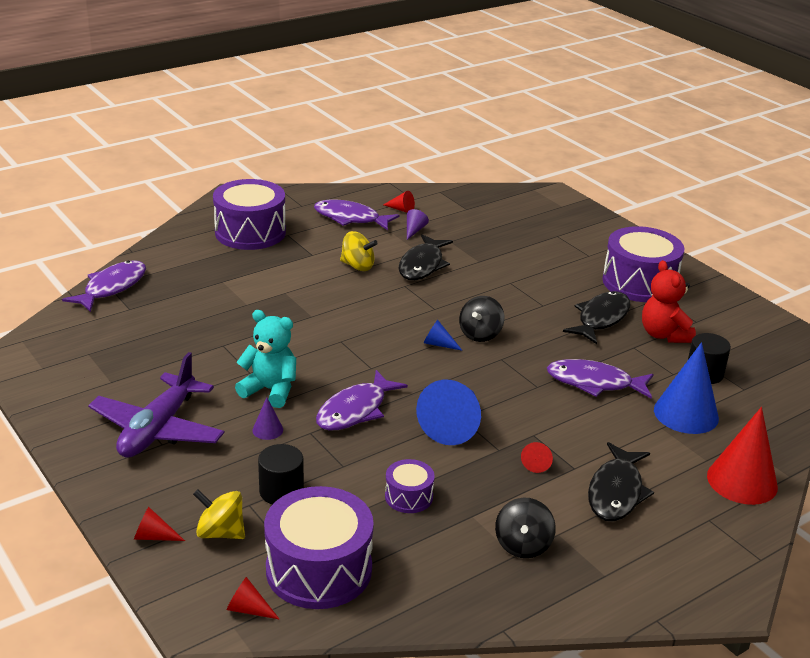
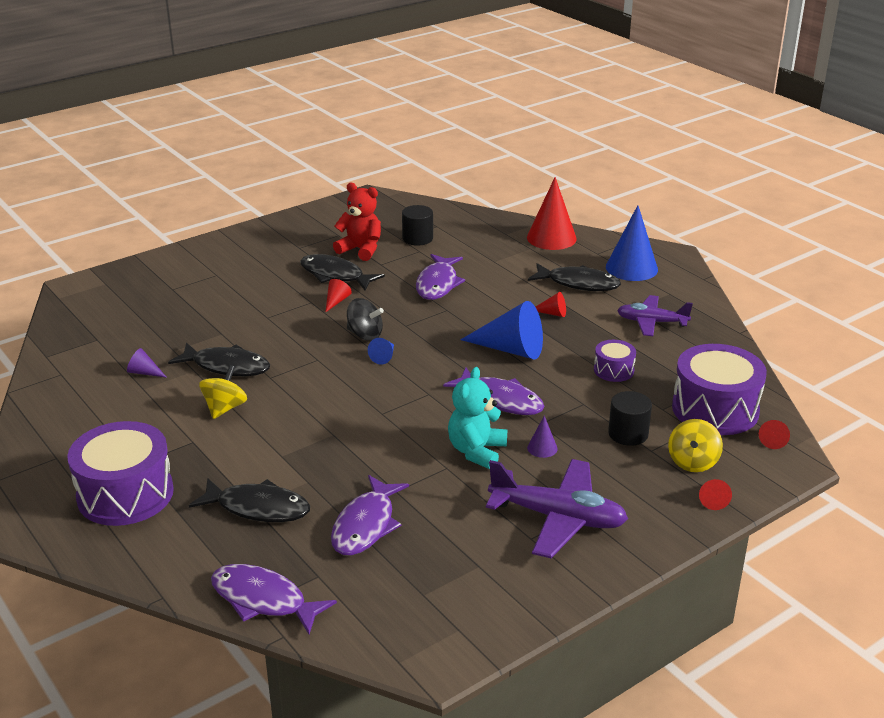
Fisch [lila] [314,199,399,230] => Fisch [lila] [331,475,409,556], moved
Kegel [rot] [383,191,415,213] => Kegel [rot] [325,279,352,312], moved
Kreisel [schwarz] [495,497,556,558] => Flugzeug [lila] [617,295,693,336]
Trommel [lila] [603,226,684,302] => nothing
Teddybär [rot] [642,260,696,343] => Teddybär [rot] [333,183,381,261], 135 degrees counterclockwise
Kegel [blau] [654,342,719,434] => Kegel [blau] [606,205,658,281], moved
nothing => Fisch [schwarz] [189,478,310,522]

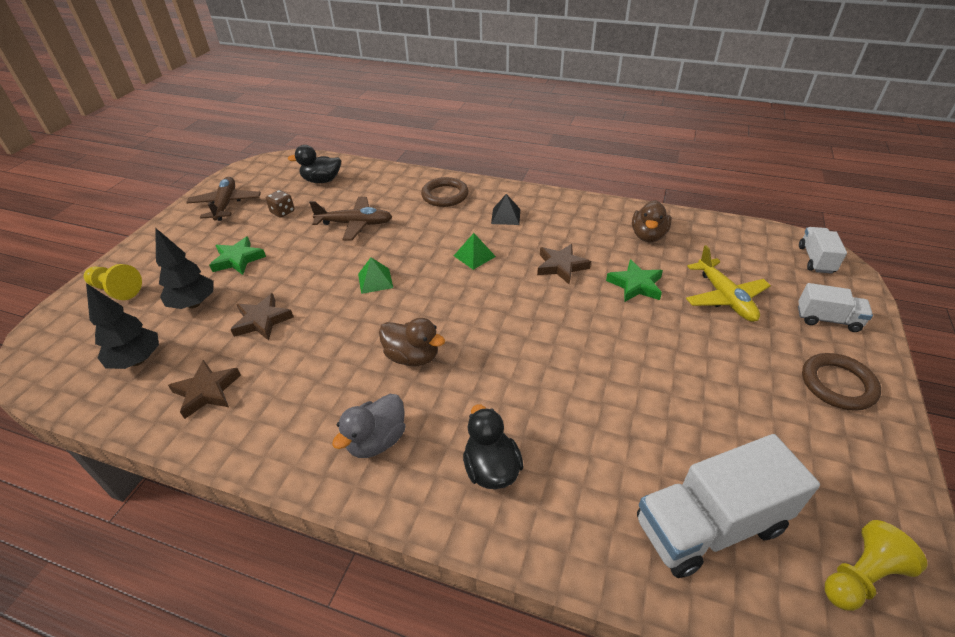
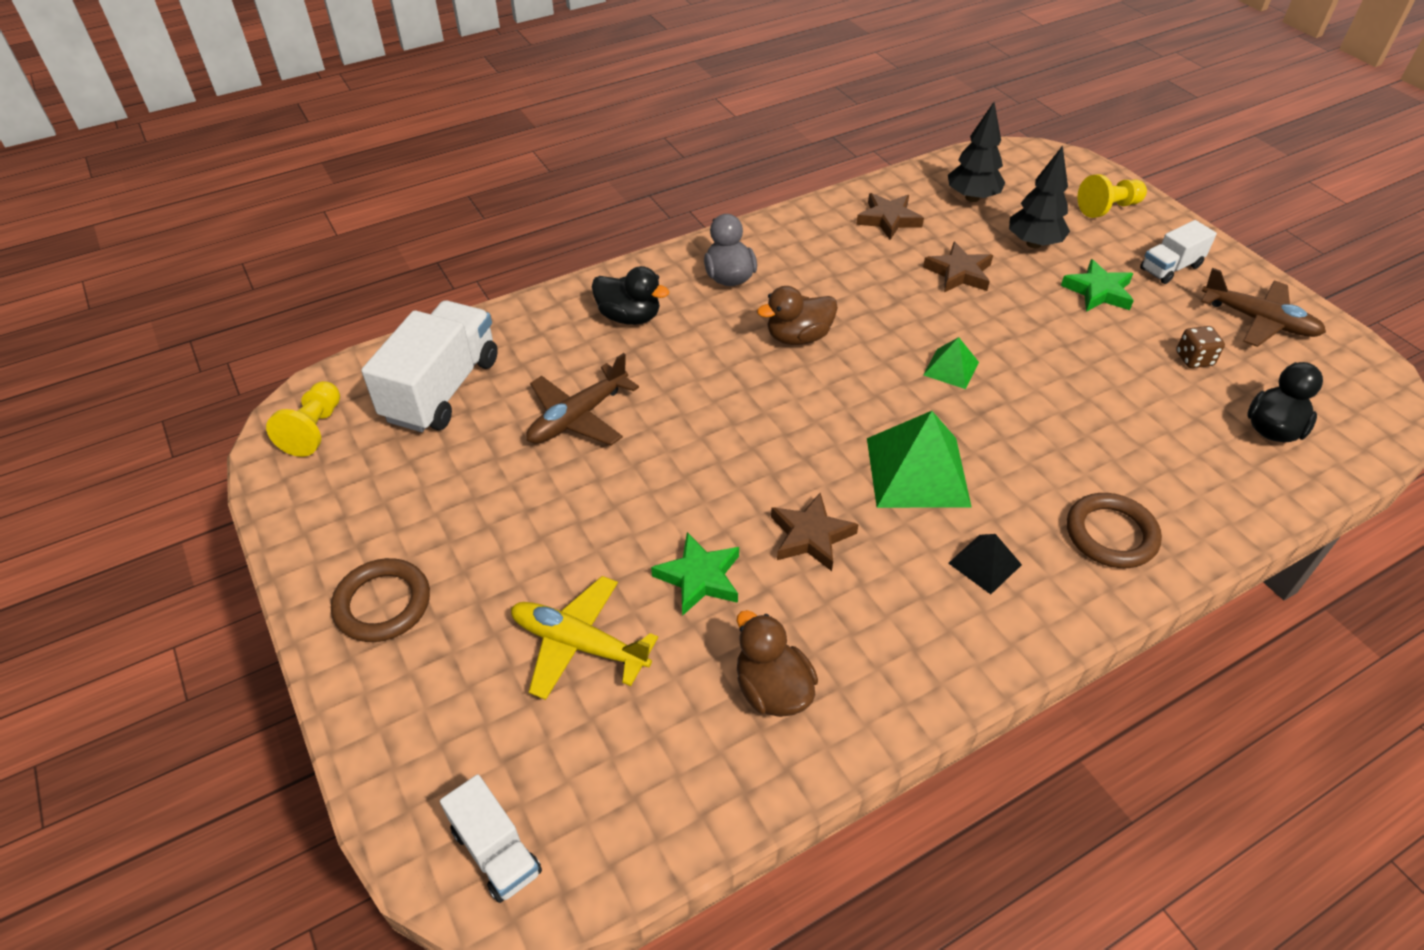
Flugzeug [braun] [309,197,392,240] => Flugzeug [braun] [526,353,639,445], moved
Pyramide [grün] [454,233,496,270] => Pyramide [grün] [867,411,971,508], x1.91
Lastwagen [weiß] [798,283,873,332] => Lastwagen [weiß] [1140,220,1217,284], moved

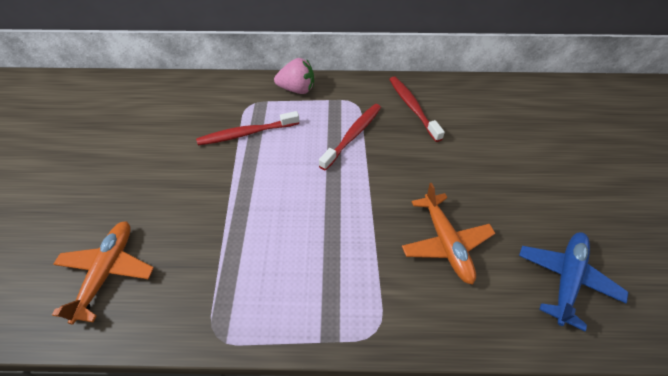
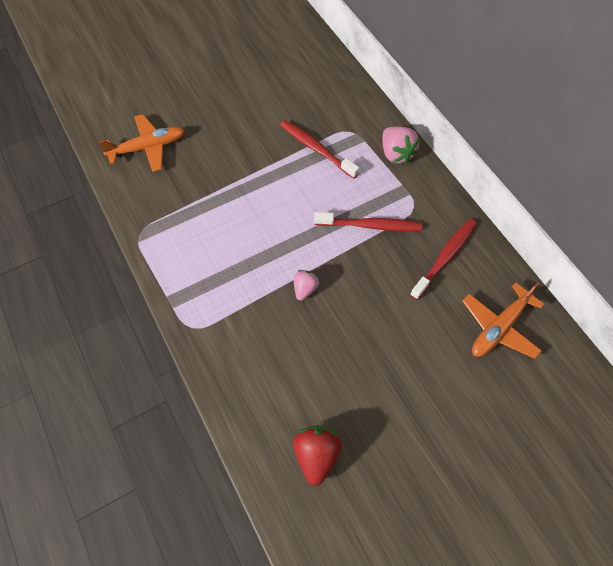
Flugzeug [orange] [402,183,495,285] => Flugzeug [orange] [462,282,544,359], moved
Flugzeug [blau] [519,232,628,331] => Erdbeere [rot] [293,425,342,486]
nothing => Erdbeere [rosa] [294,270,319,301]

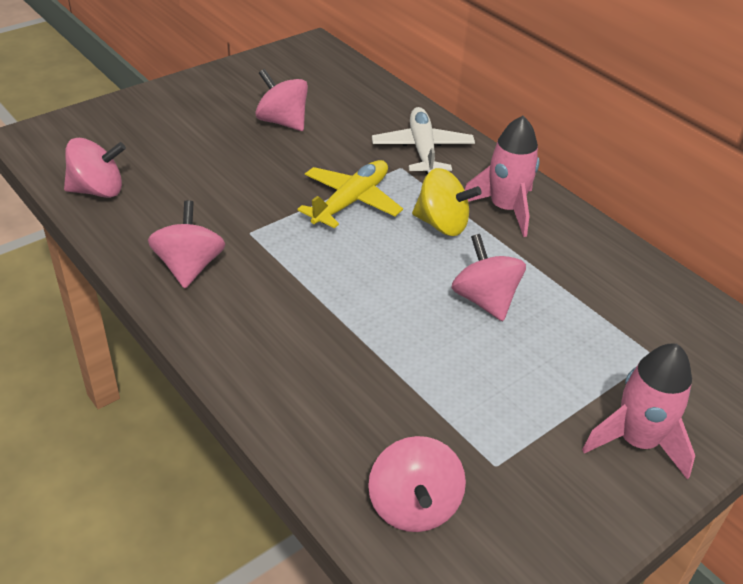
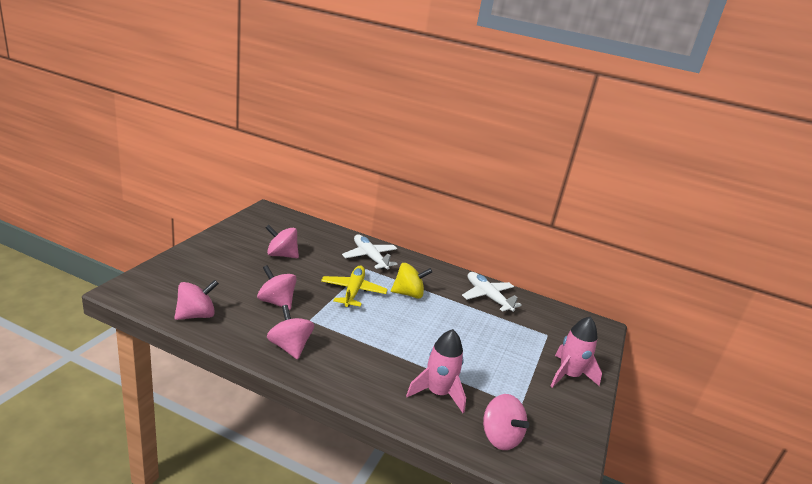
Kreisel [rosa] [451,234,526,321] => Kreisel [rosa] [257,265,297,310], moved
Rakete [rosa] [465,116,540,237] => Rakete [rosa] [406,329,466,413], moved
nothing => Flugzeug [weiß] [462,272,522,312]

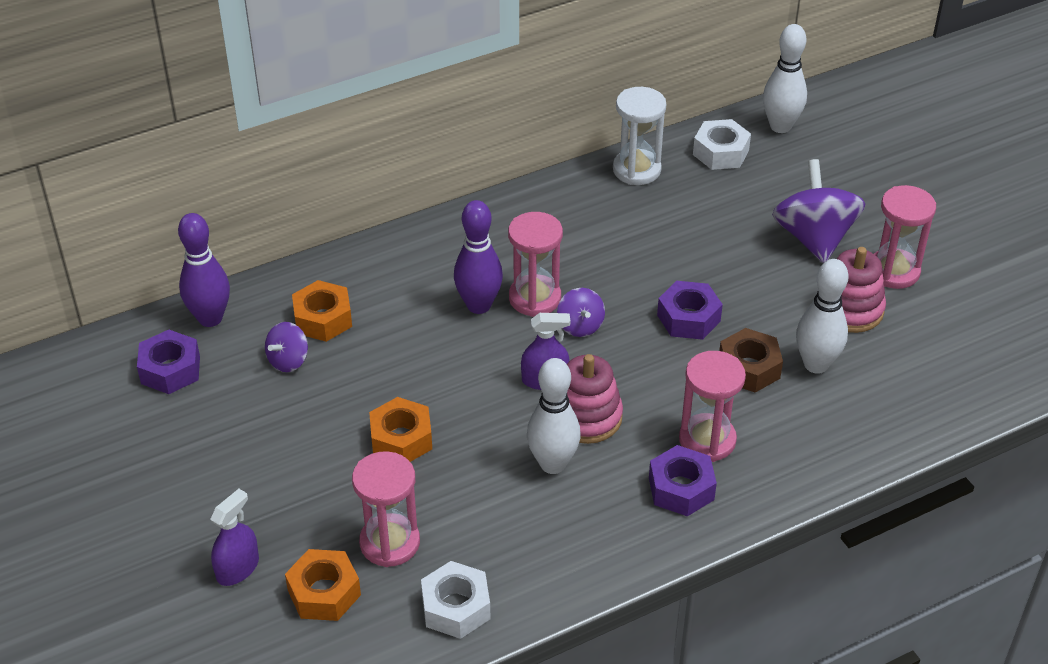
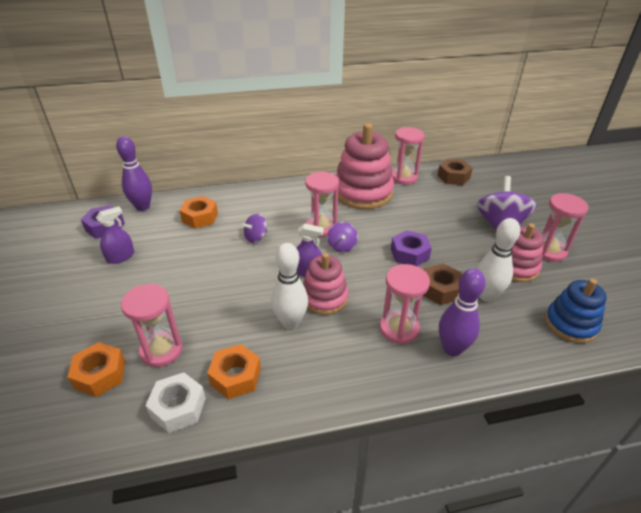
Sprühflasche [lila] [210,489,259,586] => Sprühflasche [lila] [96,206,134,264], moved
Kreisel [lila] [265,322,308,372] => Kreisel [lila] [242,214,267,243], moved
Sechskantmutter [orange] [369,397,432,462] => Sechskantmutter [orange] [207,344,261,399], moved
Bowlingkegel [lila] [454,200,503,314] => Bowlingkegel [lila] [439,268,485,356], moved
Sanduhr [weiß] [613,87,666,185] => Sanduhr [rosa] [392,127,424,185]
Sechskantmutter [lila] [649,445,717,516] => nothing
Sechskantmutter [weiß] [693,119,751,170] => Sechskantmutter [braun] [437,159,473,185]
Bowlingkegel [weiß] [763,24,807,133] => nothing
nothing => Stapelspielzeug [rosa] [336,123,394,209]
nothing => Stapelspielzeug [blau] [545,279,607,343]

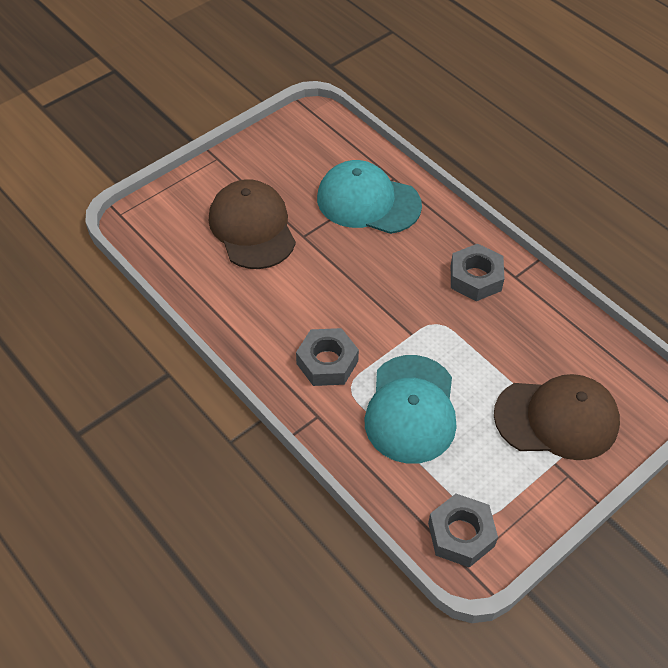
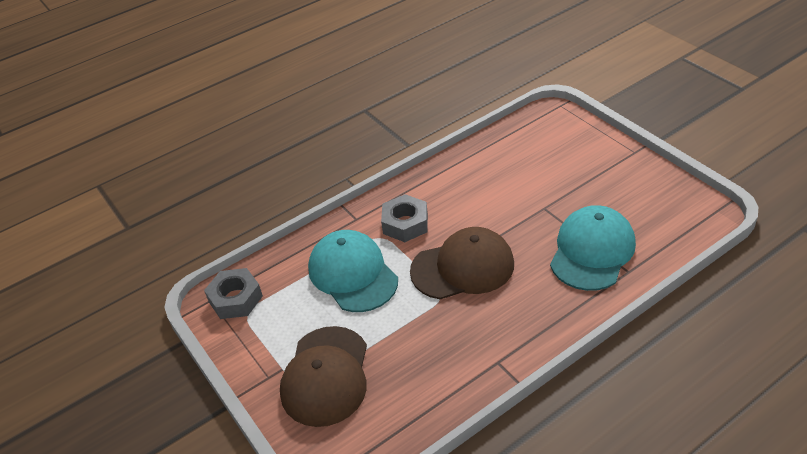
Kappe [braun] [209,179,296,269] => Kappe [braun] [410,227,514,299], moved
Kappe [türkis] [364,355,457,464] => Kappe [türkis] [308,230,398,312], 45 degrees clockwise
Sechskantmutter [grau] [451,244,504,301] => nothing

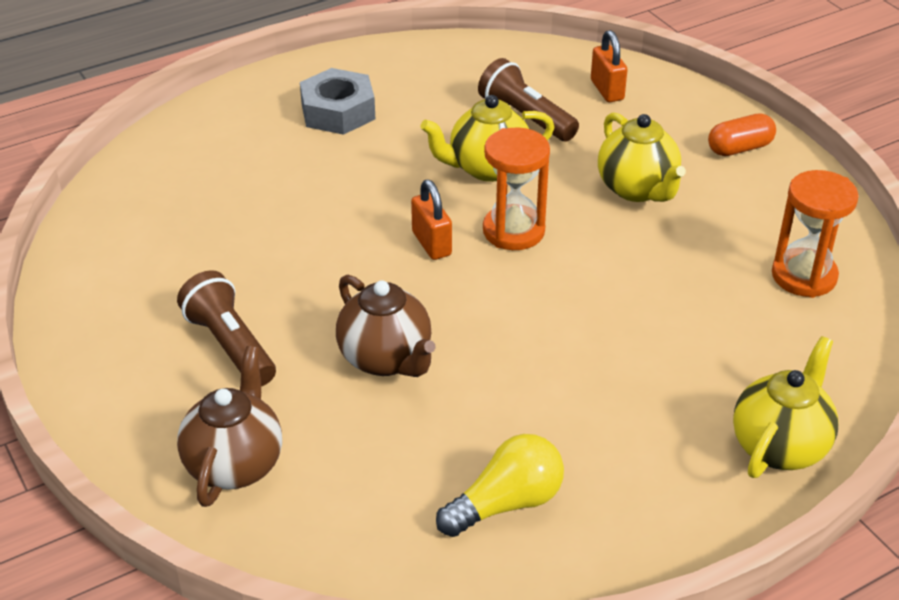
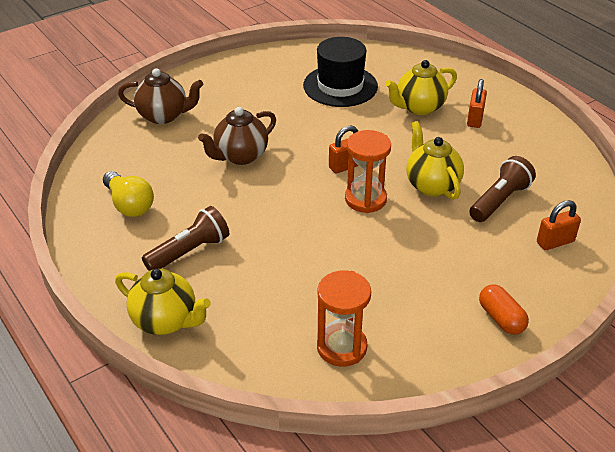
Taschenlampe [braun] [177,270,276,386] => Taschenlampe [braun] [142,206,229,271], moved
Sechskantmutter [grau] [300,68,375,135] => Vorhängeschloss [orange] [467,79,487,128]
Teekanne [gelb] [598,112,686,202] => Teekanne [gelb] [385,60,457,115], moved
nothing => Hut [schwarz] [303,37,378,107]

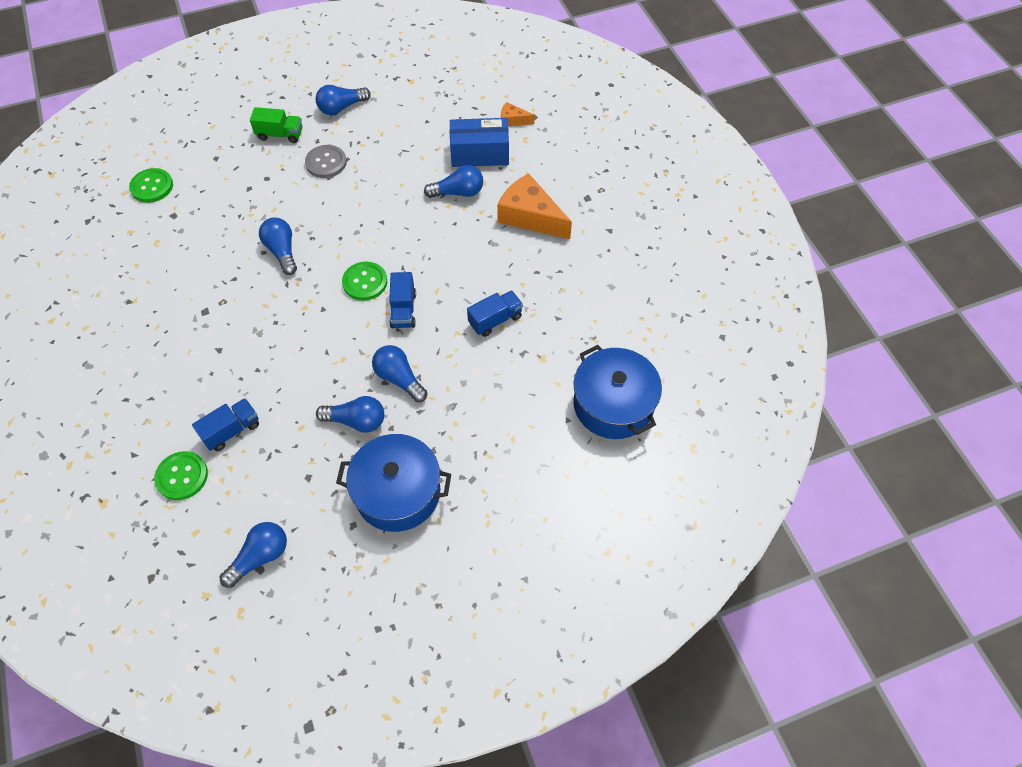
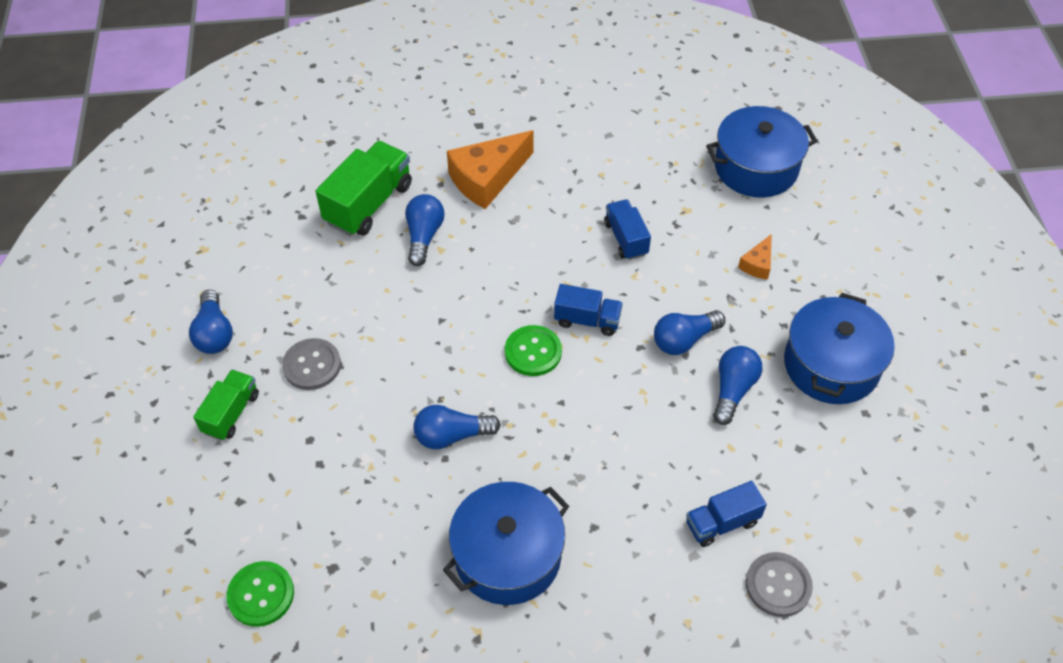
Knopf [grün] [154,451,208,500] => Knopf [grau] [746,552,813,617]
Lastwagen [blau] [192,398,259,451] => Lastwagen [blau] [686,481,767,547], 90 degrees counterclockwise
Glühbirne [blau] [220,522,287,588] => nothing
Schachtel [blau] [450,118,509,167] => Lastwagen [grün] [316,141,412,236]
Käse [orange] [501,102,535,126] => Käse [orange] [738,234,772,280], moved
nothing => Kochtopf [blau] [443,482,569,605]

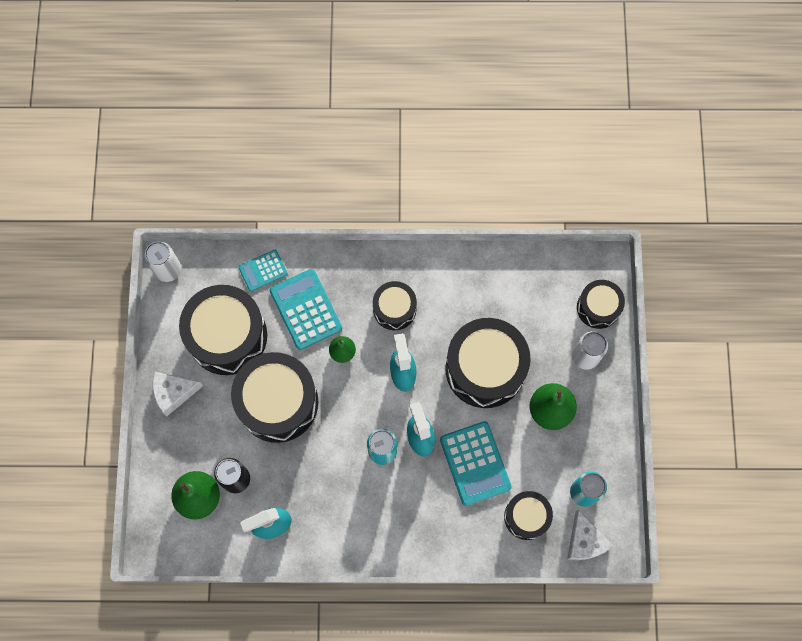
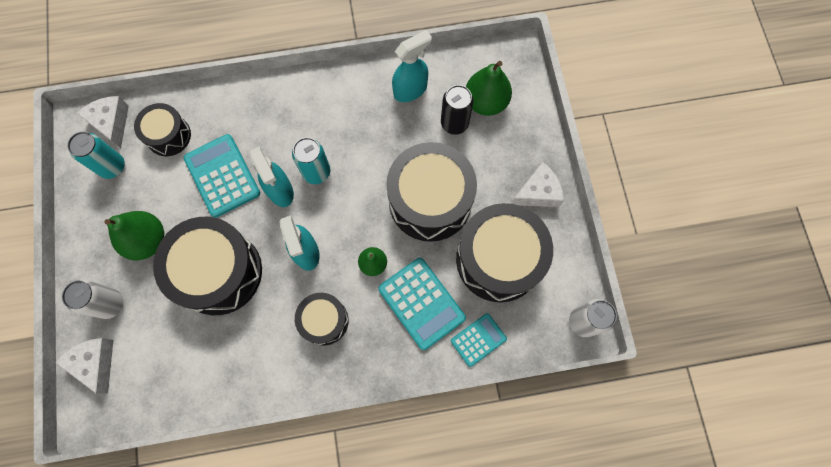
Trommel [schwarz] [577,280,625,329] => Käse [weiß] [55,338,113,394]

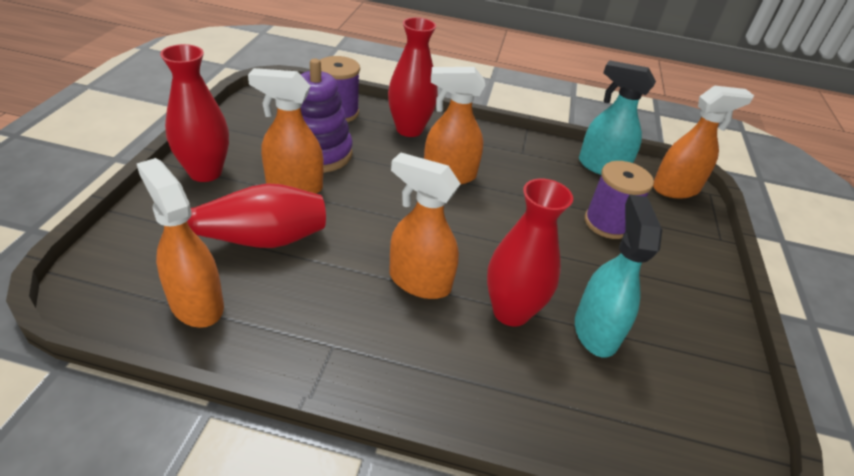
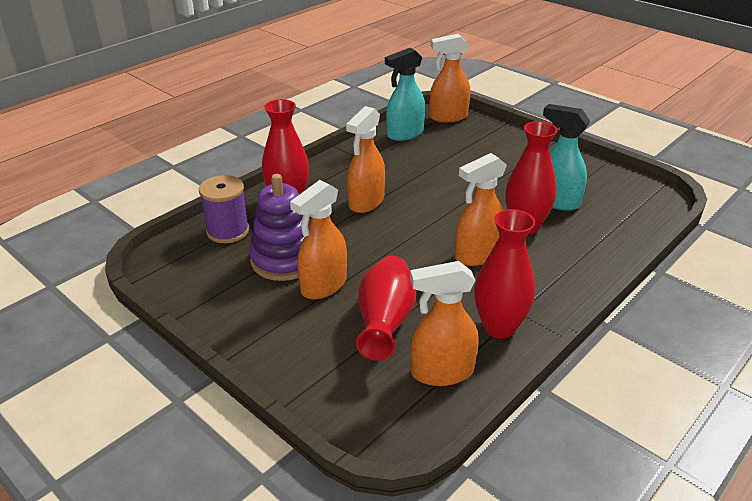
Vase [rot] [160,44,229,182] => Vase [rot] [474,209,535,338], moved
Garnrolle [lila] [585,161,654,239] => nothing
Sprühflasche [orange] [653,86,754,198] => Sprühflasche [orange] [430,34,470,123], 120 degrees counterclockwise

